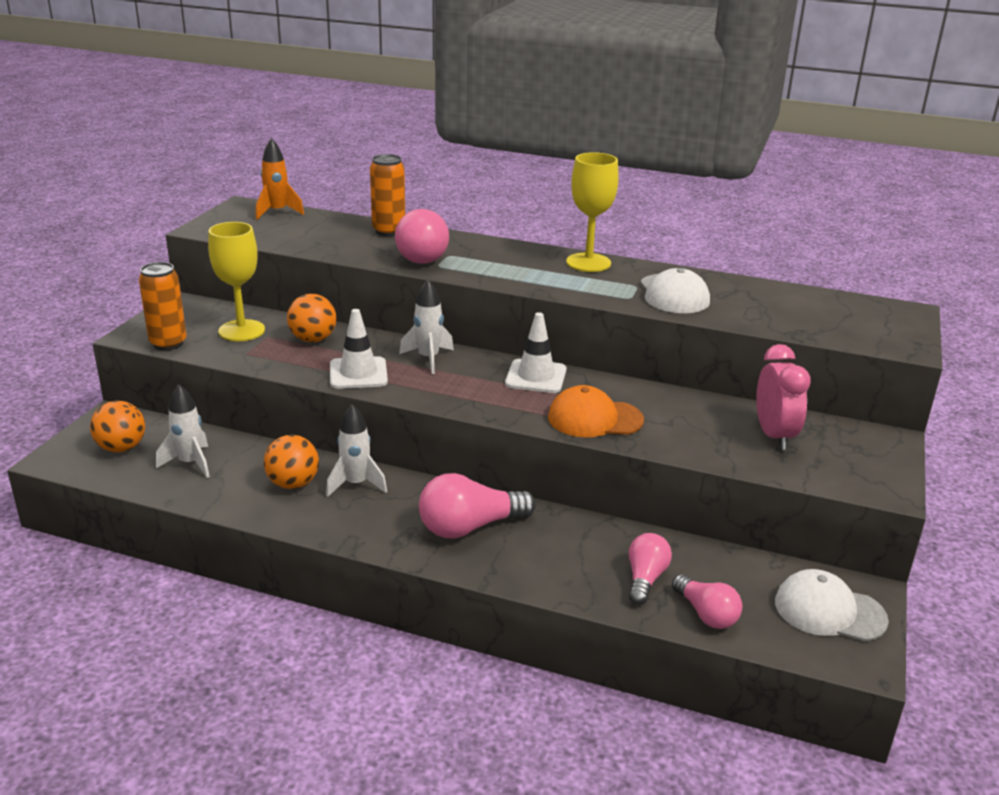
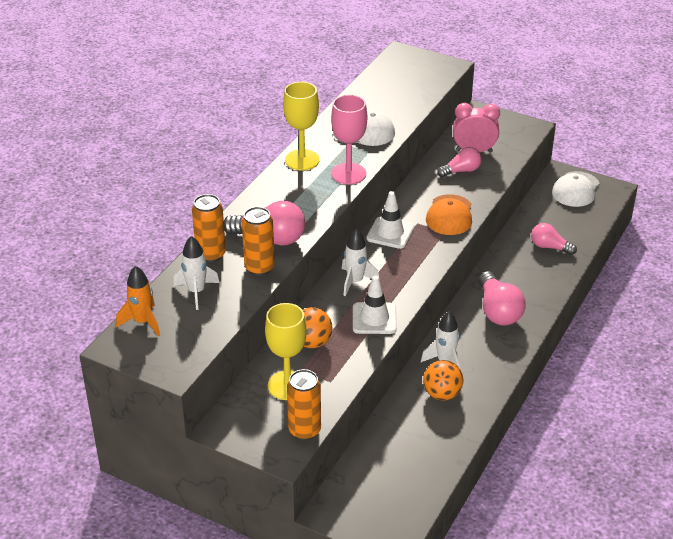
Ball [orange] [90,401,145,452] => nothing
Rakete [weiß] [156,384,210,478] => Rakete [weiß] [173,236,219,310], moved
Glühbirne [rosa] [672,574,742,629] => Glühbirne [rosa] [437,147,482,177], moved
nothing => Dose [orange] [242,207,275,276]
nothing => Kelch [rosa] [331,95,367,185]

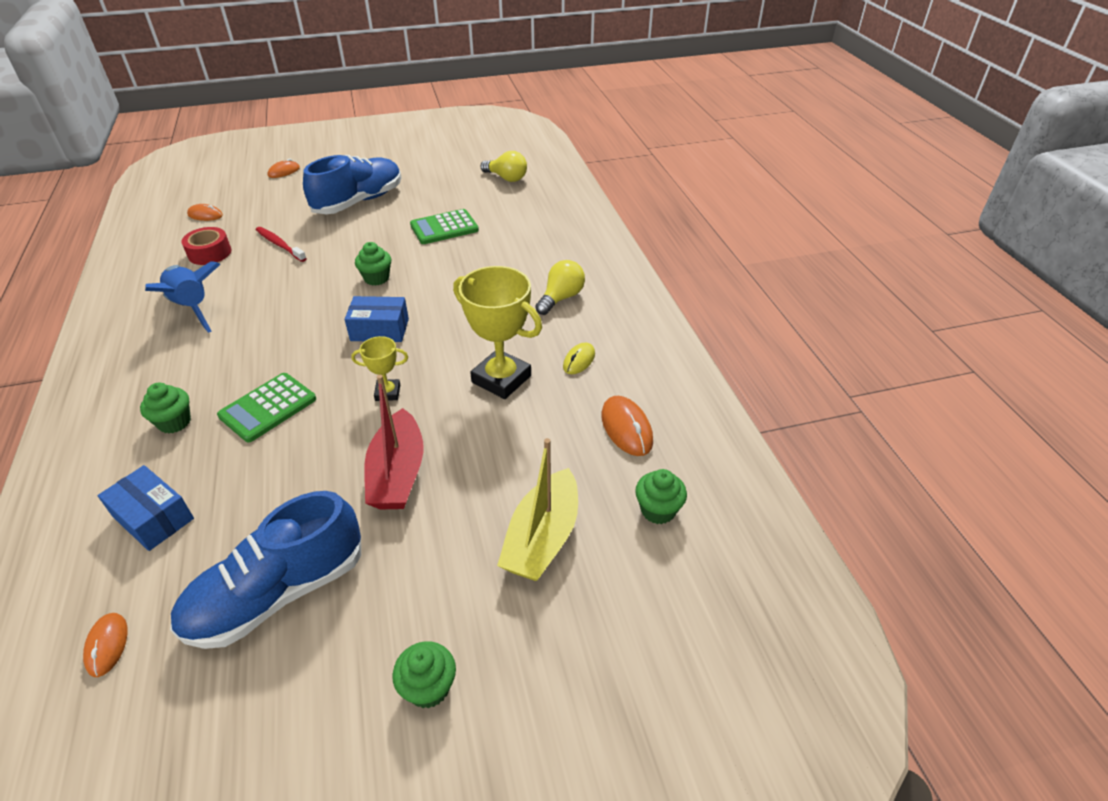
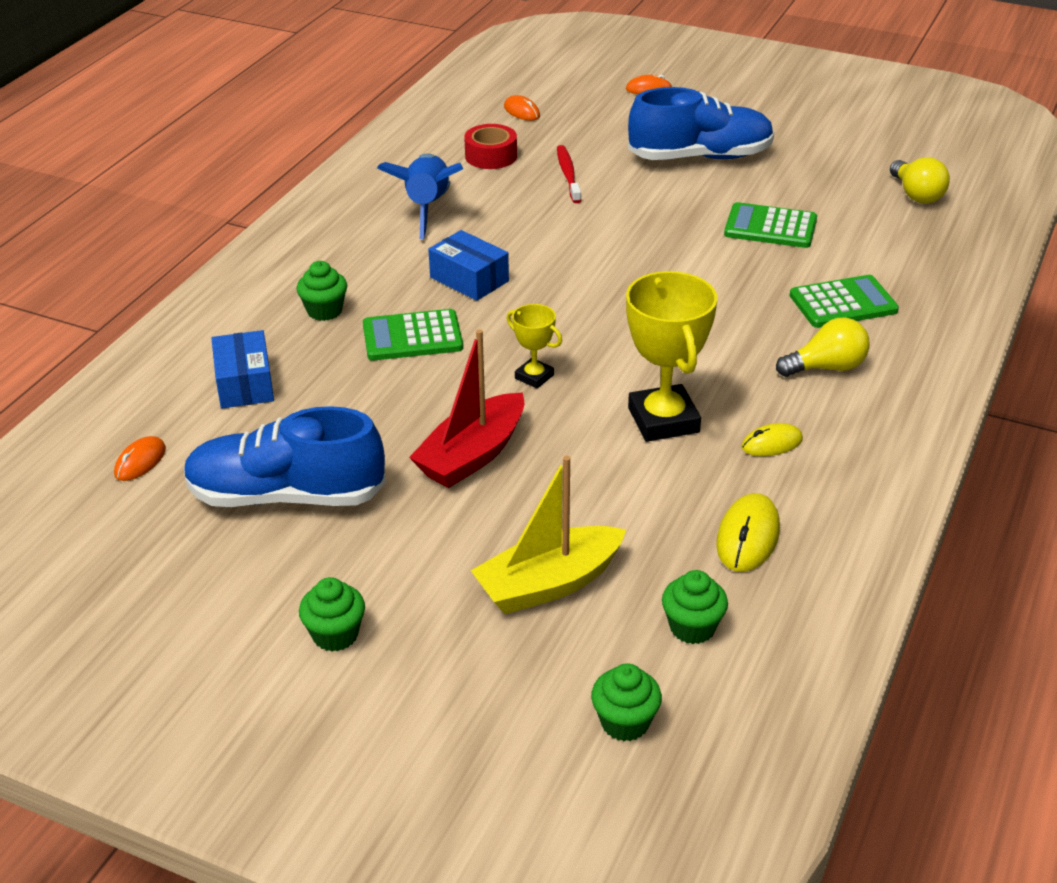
Schachtel [blau] [345,296,409,342] => Schachtel [blau] [428,230,509,301], moved
Muffin [grün] [355,242,391,286] => Muffin [grün] [591,663,662,741], moved
Computermaus [orange] [602,396,653,456] => Computermaus [gelb] [716,493,780,572]
nothing => Taschenrechner [grün] [790,275,899,328]

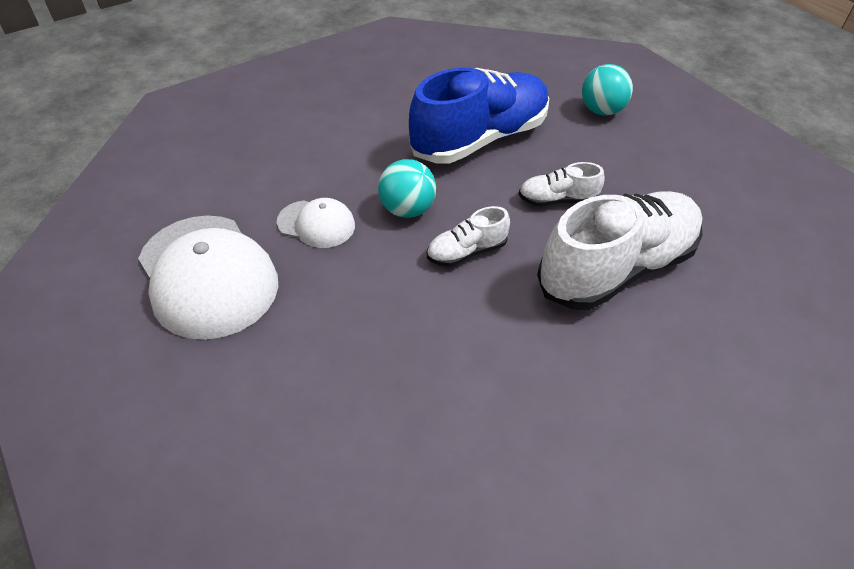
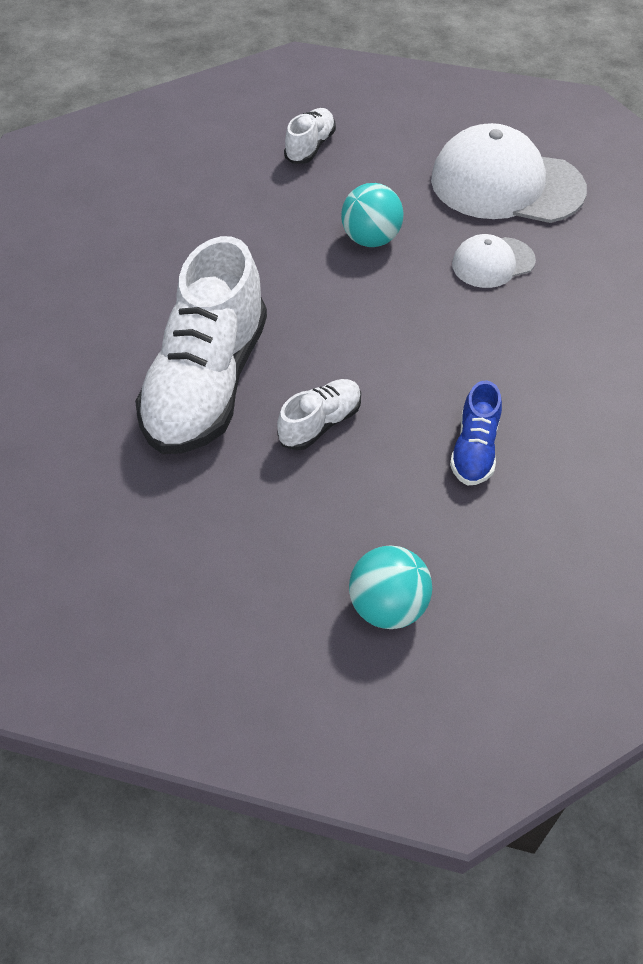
Ball [türkis] [378,159,436,218] => Ball [türkis] [341,183,404,247], moved
Schuh [blau] [409,67,549,164] => Schuh [blau] [450,381,502,486], x0.46
Schuh [weiß] [427,206,510,267] => Schuh [weiß] [284,108,336,164], moved

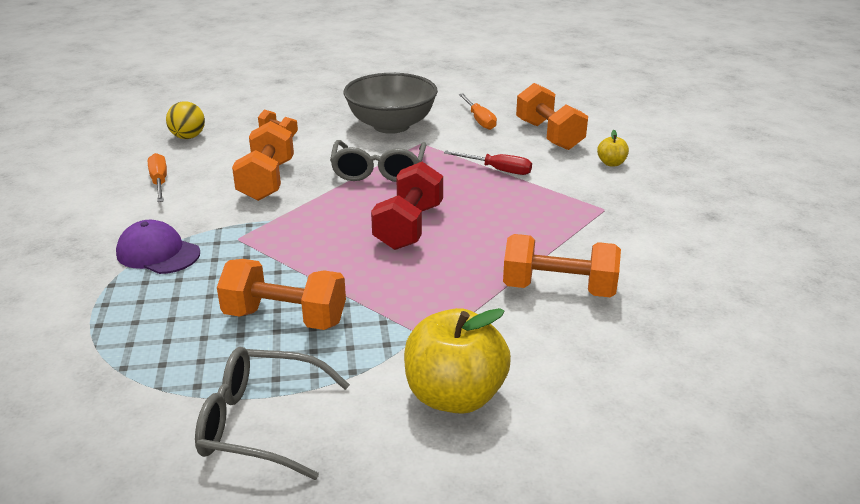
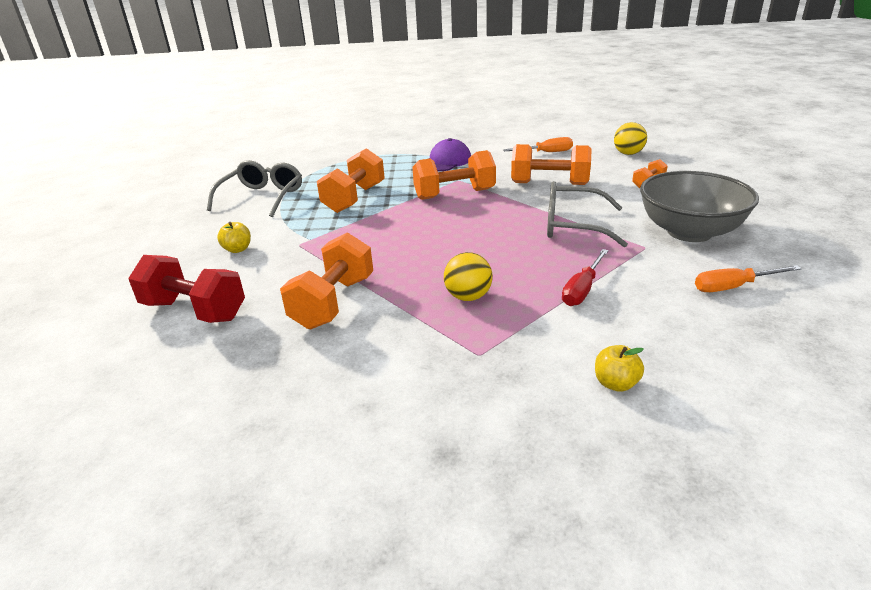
Hantel [rot] [371,162,443,250] => Hantel [rot] [128,255,245,323], moved
Apfel [gelb] [404,308,511,414] => Apfel [gelb] [217,222,251,253], x0.45
Hantel [orange] [516,83,588,150] => Hantel [orange] [412,150,496,200], moved
nothing => Ball [gelb] [444,252,493,301]

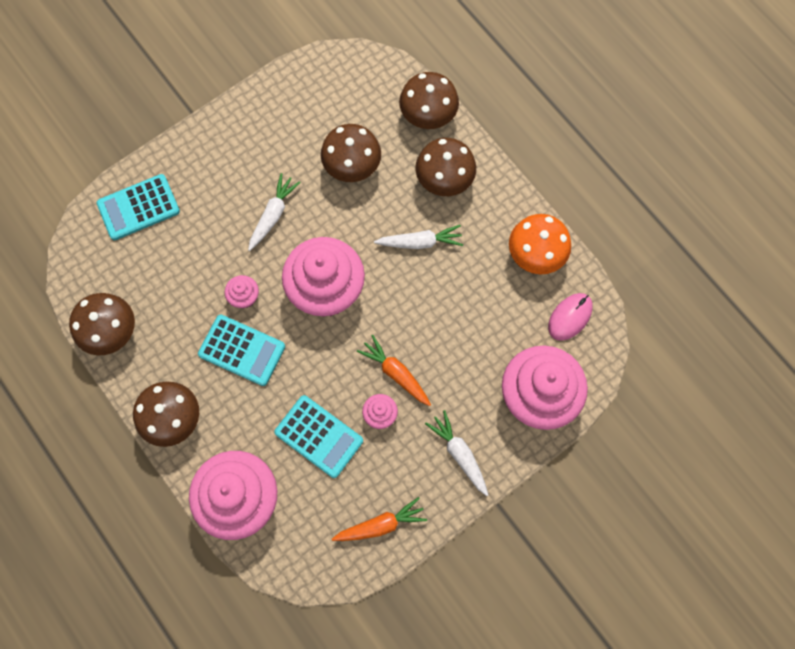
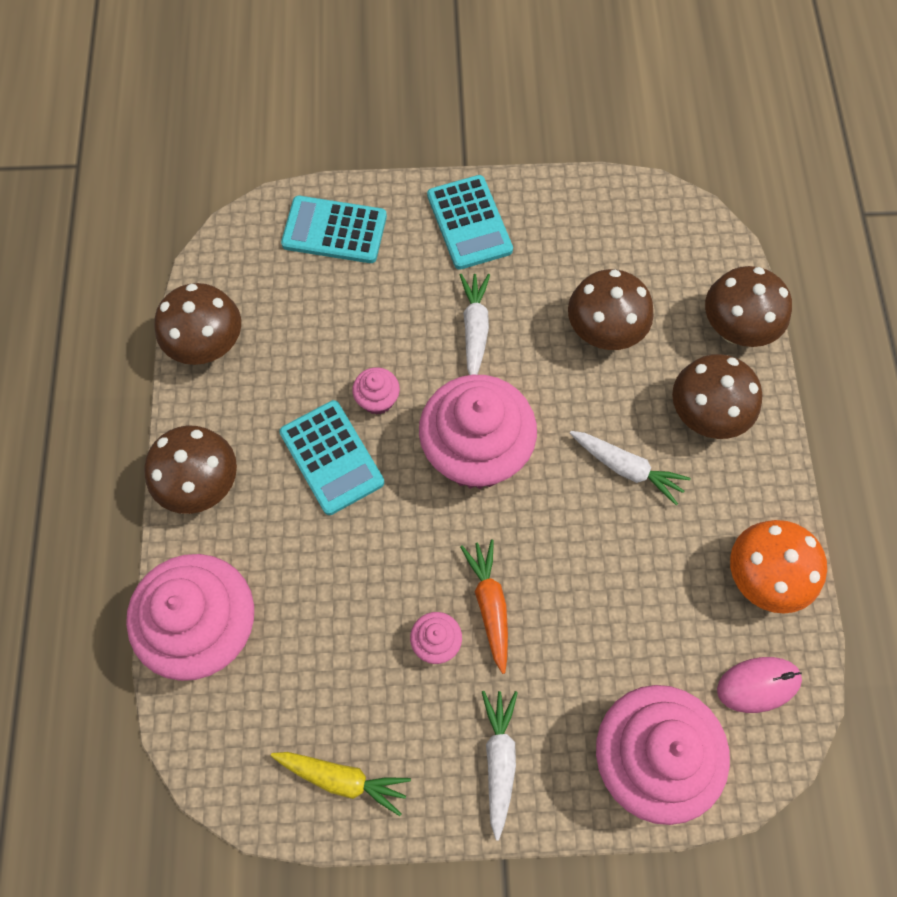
Karotte [weiß] [248,173,301,251] => Karotte [weiß] [460,274,490,375], 60 degrees counterclockwise
Taschenrechner [türkis] [274,395,363,478] => Taschenrechner [türkis] [427,175,513,270], moved
Karotte [orange] [332,497,427,541] => Karotte [gelb] [271,752,411,816]

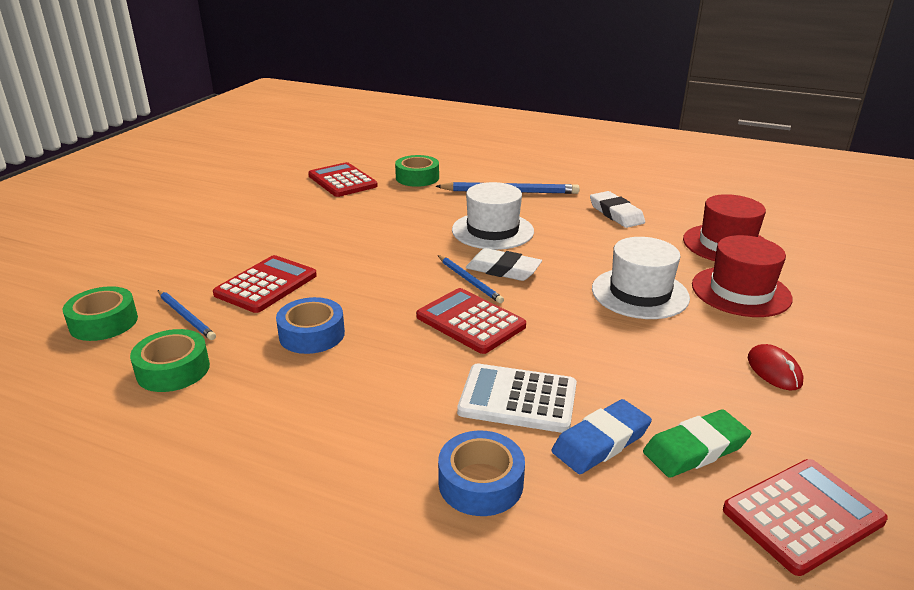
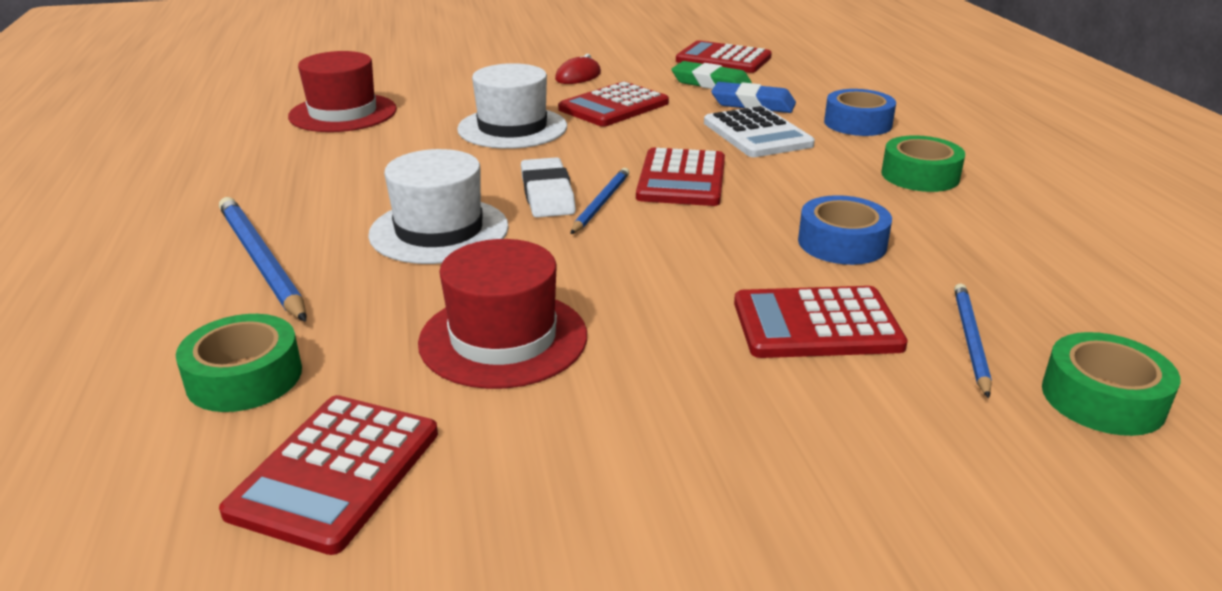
Klebeband [grün] [130,329,210,392] => Klebeband [grün] [881,135,965,192], moved
Radiergummi [weiß] [590,191,645,228] => nothing
Hut [rot] [692,235,793,317] => Hut [rot] [418,239,587,389], moved
nothing => Taschenrechner [rot] [558,81,669,126]

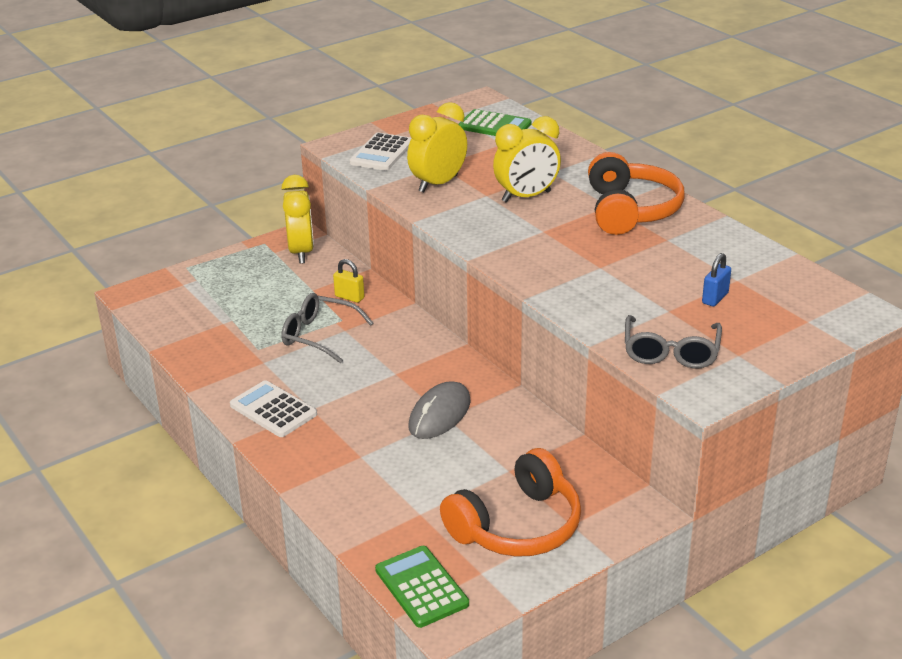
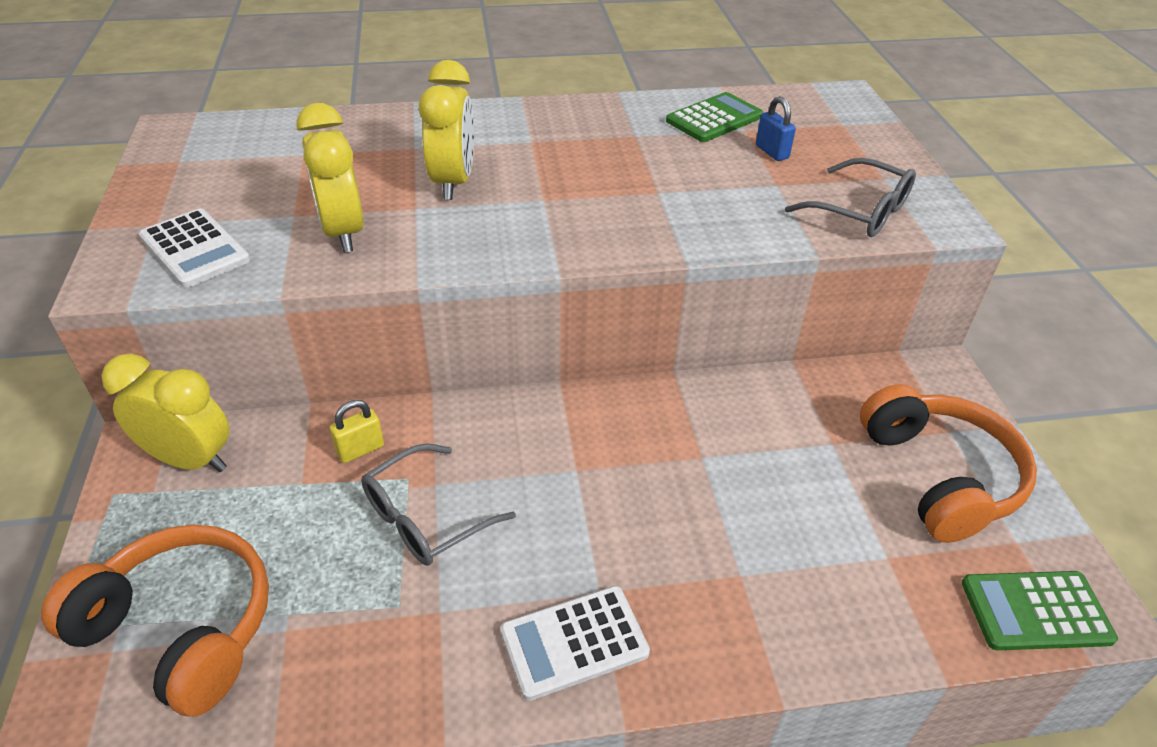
Computermaus [grau] [408,381,471,439] => nothing
Taschenrechner [grün] [459,109,532,136] => Taschenrechner [grün] [666,92,764,142], moved
Kopfhörer [orange] [588,152,685,235] => Kopfhörer [orange] [41,525,269,717], moved

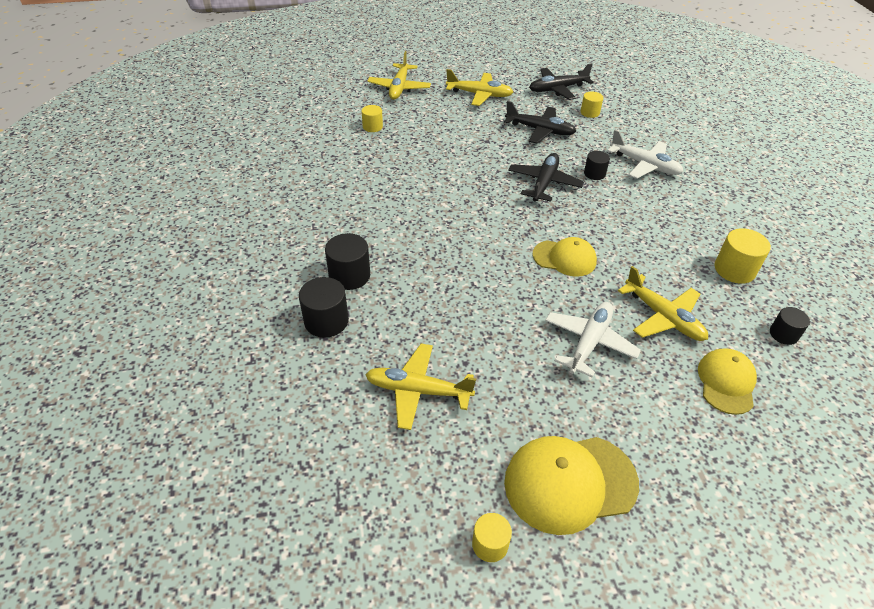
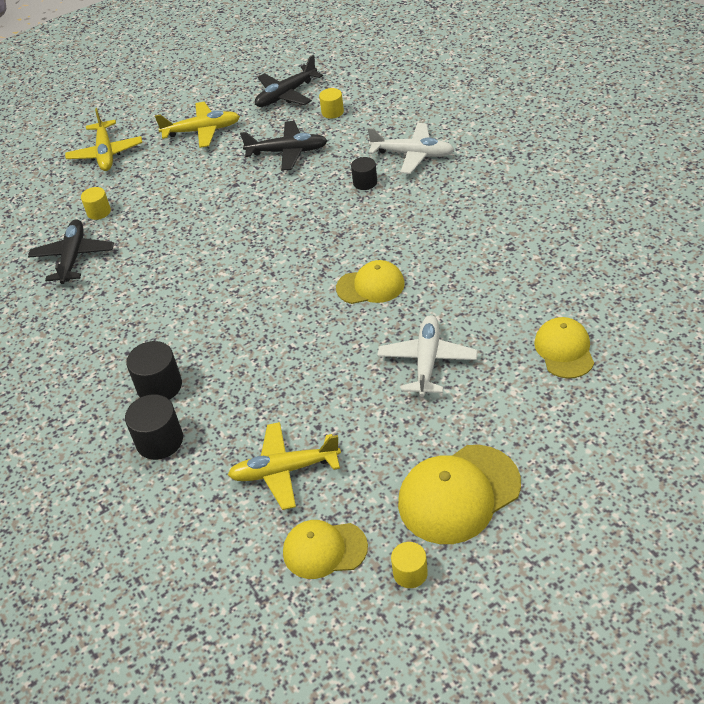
Flugzeug [schwarz] [508,153,584,202] => Flugzeug [schwarz] [28,219,114,284], moved
Flugzeug [gelb] [618,266,708,341] => nothing
Vollzylinder [gelb] [714,228,771,284] => nothing
Vollzylinder [schwarz] [770,307,810,345] => nothing
nothing => Kappe [gelb] [283,520,368,579]

